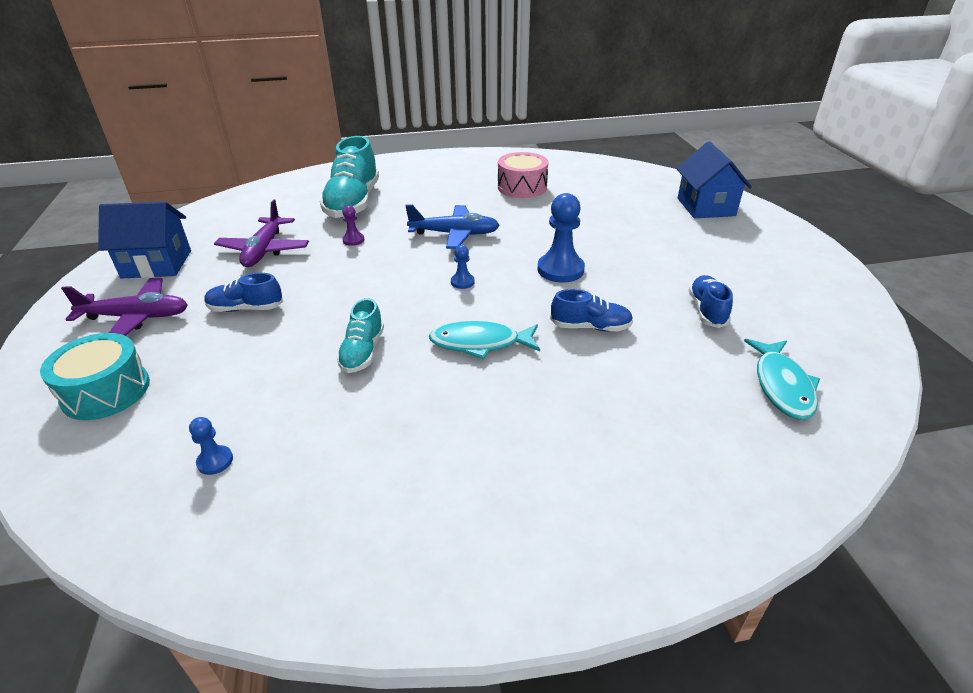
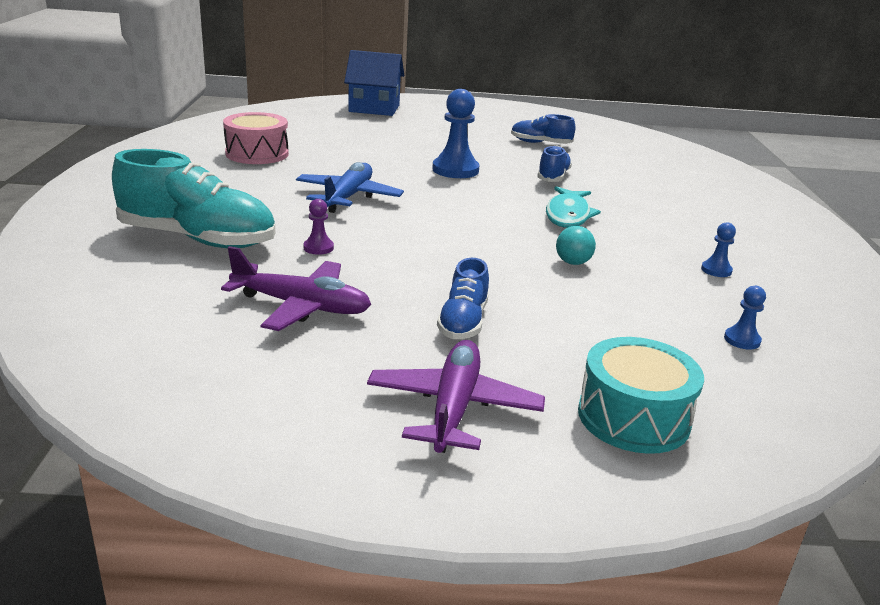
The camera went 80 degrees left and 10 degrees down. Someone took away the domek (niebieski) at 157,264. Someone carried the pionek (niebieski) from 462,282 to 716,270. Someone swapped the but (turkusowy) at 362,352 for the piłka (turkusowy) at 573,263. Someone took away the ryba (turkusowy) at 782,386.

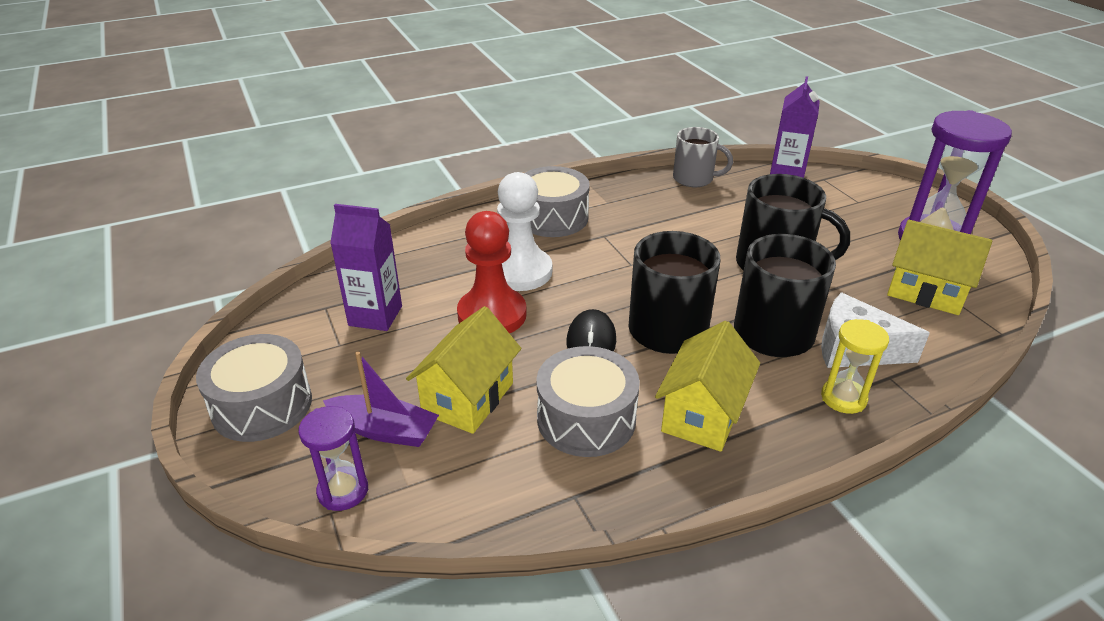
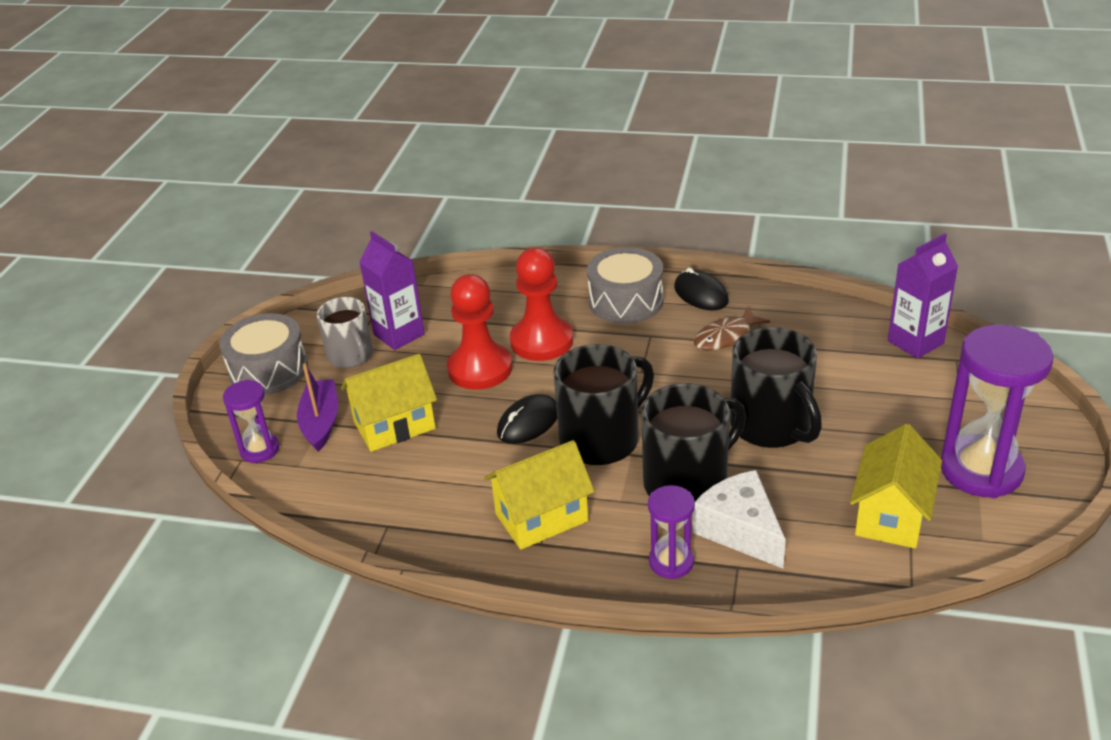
The camera went 40 degrees right and 0 degrees up. Someone carried the kubek (szary) from 694,179 to 351,356. Someone repainted the pionek (biały) at 520,271, which became the pionek (czerwony) at 541,341. Someone rotated the domek (żółty) at 926,292 by 45 degrees clockwise. Someone repainted the klepsydra (żółty) at 843,398, which became the klepsydra (fioletowy) at 671,562. Someone took away the bęben (szary) at 586,419. Someone rotated the łódka (fioletowy) at 384,430 by 150 degrees counterclockwise. Someone put down the myszka (czarny) at 701,294. Someone put down the ryba (brązowy) at 726,337.

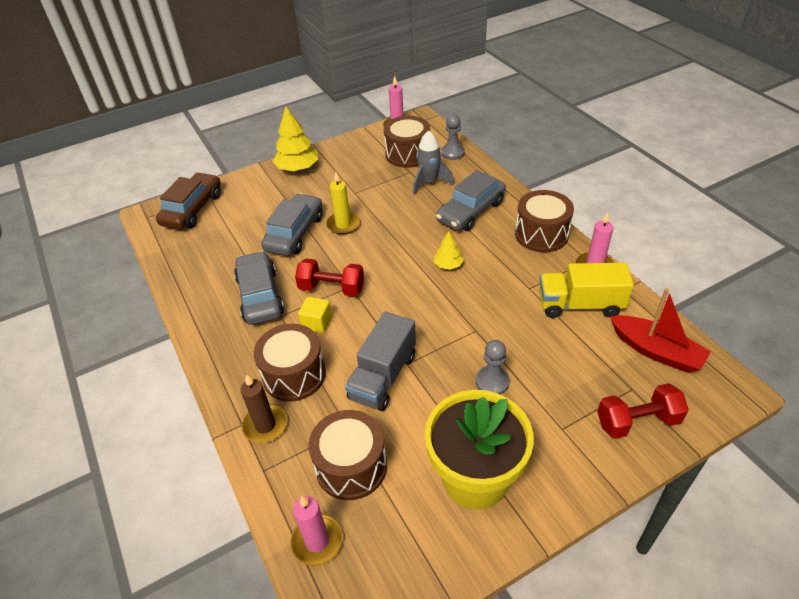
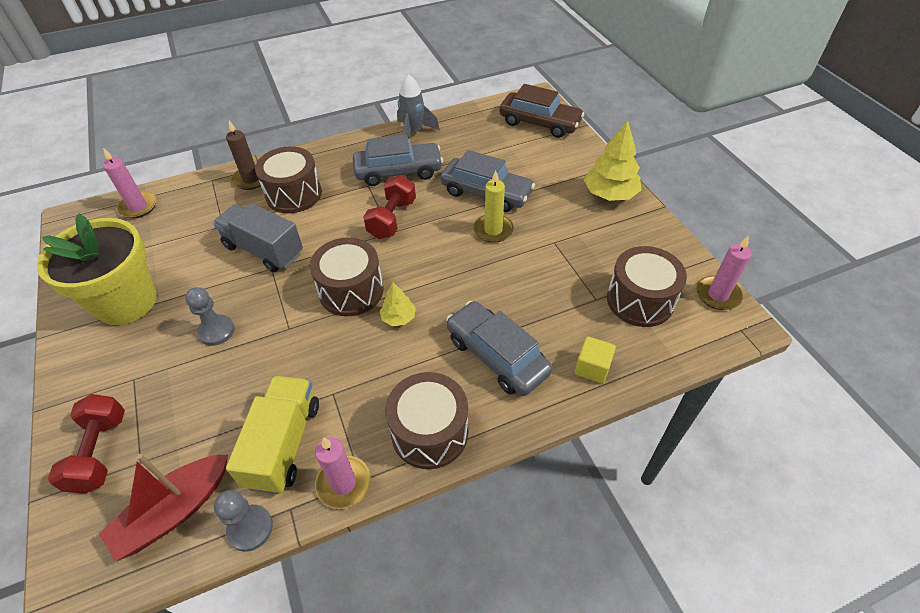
The camera went 95 degrees right and 5 degrees up. Someone carried the pionek (szary) from 452,153 to 250,528. Someone carried the rakieta (szary) from 429,182 to 413,133. Someone carried the sześcian (żółty) from 317,323 to 592,368. Someone carried the bęben (brązowy) from 351,466 to 351,291.

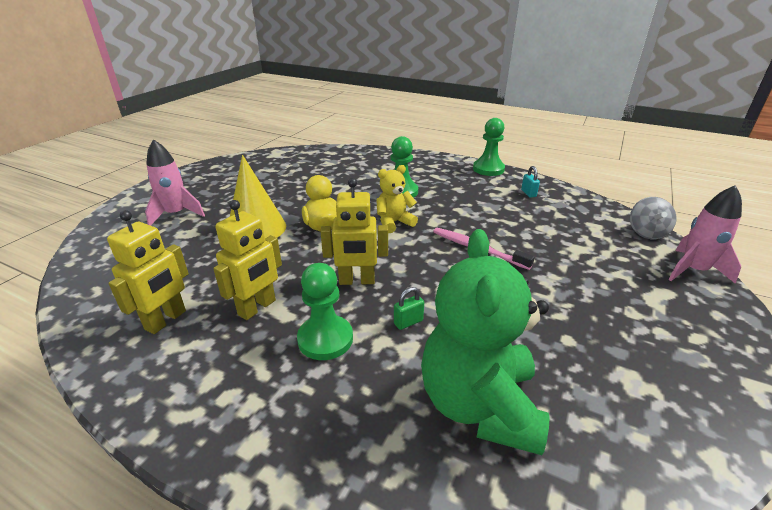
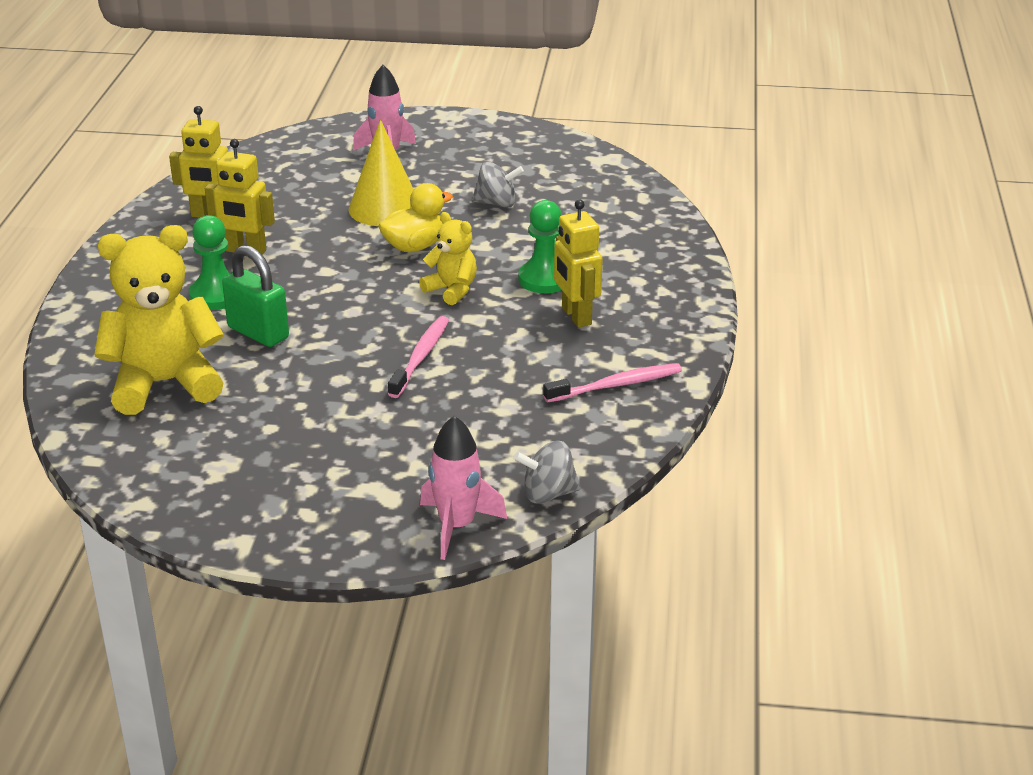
The camera went 70 degrees right and 0 degrees up. Someone took away the pionek (zielony) at 488,169. Someone swapped the kłódka (turkusowy) at 528,193 for the szczoteczka do zębów (różowy) at 616,385. Someone carried the robot (żółty) from 357,281 to 576,316. Someone repainted the miś (zielony) at 479,405, which became the miś (żółty) at 164,384. Someone scaled the kłódka (zielony) at 408,322 by 2.11. Someone put down the bączek (szary) at 497,203.

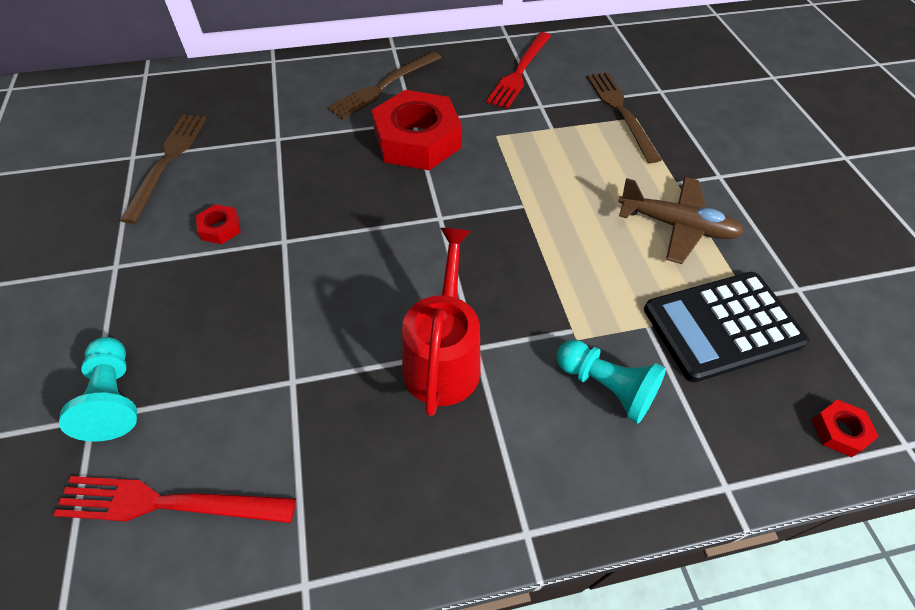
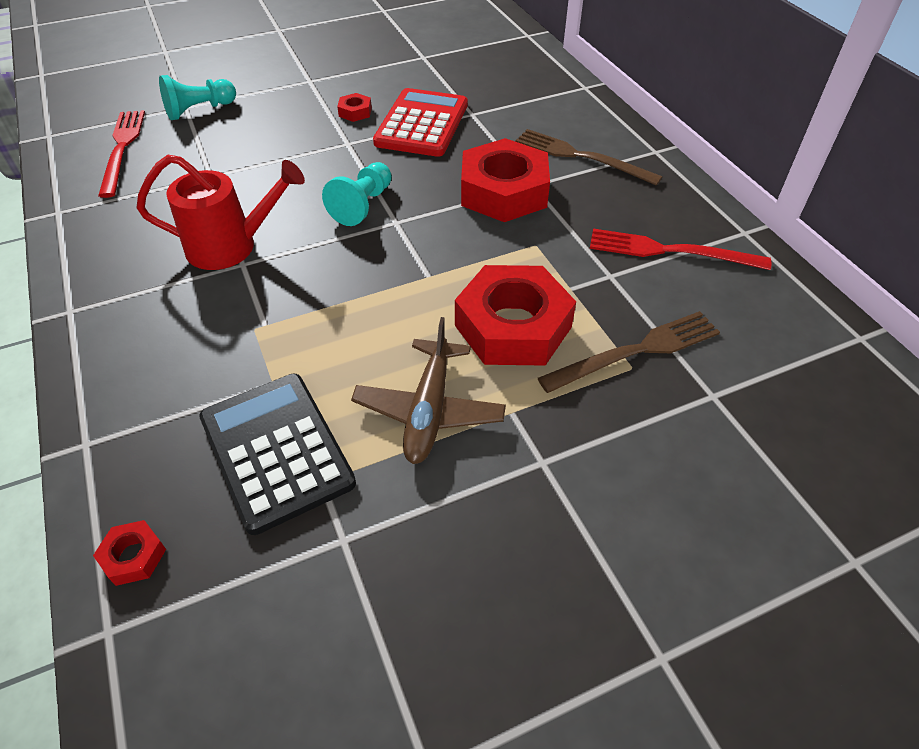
The camera went 80 degrees right and 5 degrees down. Someone took away the widelec (brązowy) at 167,161. Someone carried the pionek (turkusowy) from 606,387 to 363,205. Someone put down the kalkulator (czerwony) at 422,124. Someone put down the nakrętka (czerwony) at 513,326.

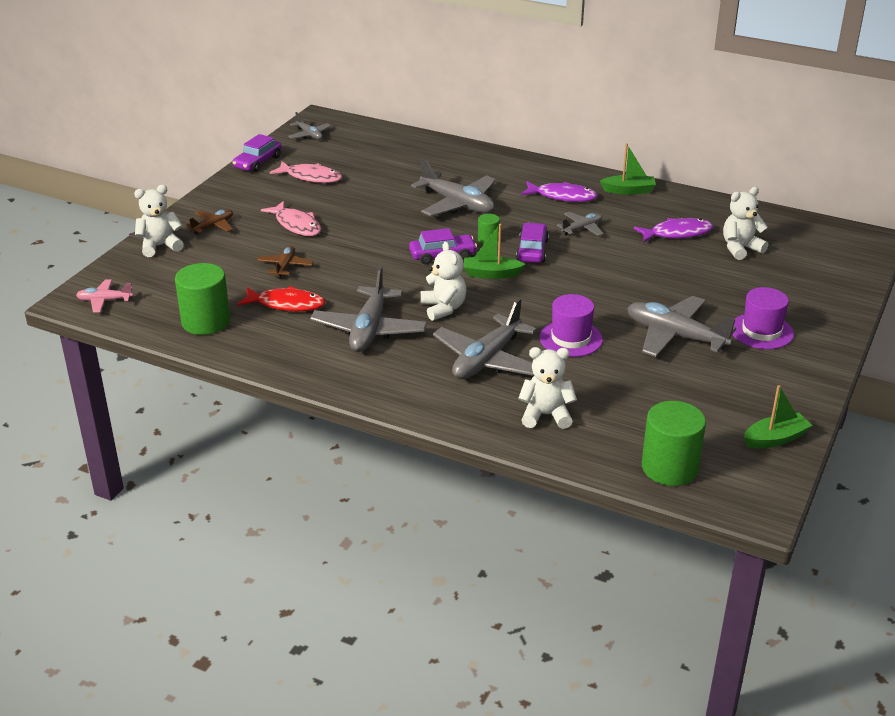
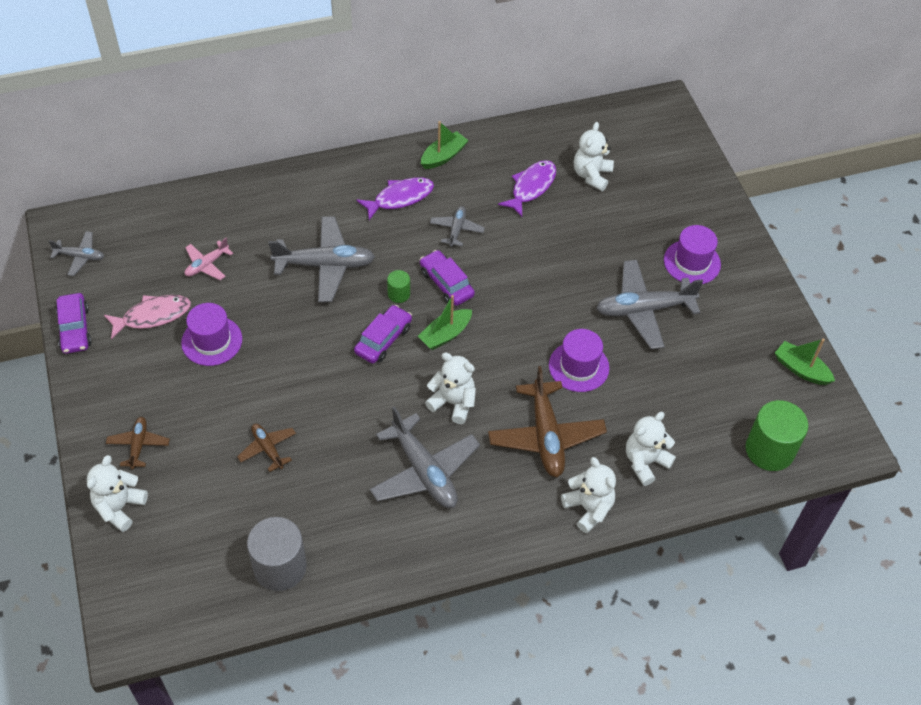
The camera went 45 degrees left and 20 degrees up. Someone took away the ryba (różowy) at 296,225. Someone repainted the walec (zielony) at 206,322, which became the walec (szary) at 280,567. Someone carried the samolot (różowy) from 104,301 to 207,265. Someone took away the ryba (czerwony) at 286,304. Someone repainted the samolot (szary) at 486,360, which became the samolot (brązowy) at 546,436. Someone rotated the łódka (zielony) at 775,439 by 75 degrees counterclockwise. Someone put down the kapelusz (fioletowy) at 212,341. Someone put down the miś (biały) at 588,508.

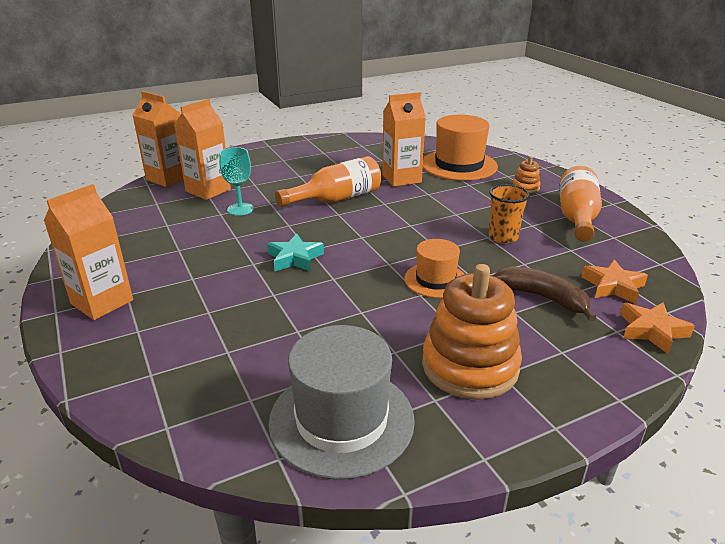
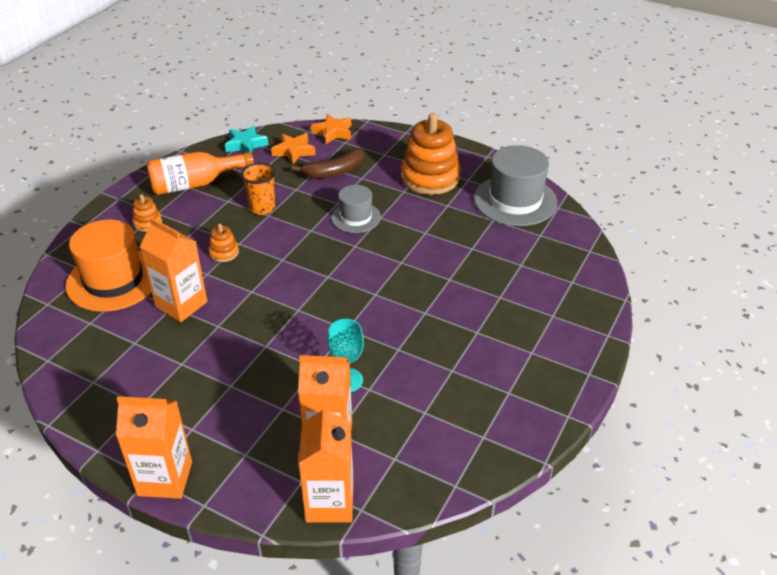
The camera went 125 degrees left and 10 degrees up. Someone took away the butelka (pomarańczowy) at 336,199. Someone carried the karton mleka (pomarańczowy) from 102,302 to 165,478. Someone carried the gwiazda (turkusowy) from 295,258 to 246,144. Someone repainted the kapelusz (pomarańczowy) at 435,280, which became the kapelusz (szary) at 356,217. Someone rotated the banan (brązowy) at 543,298 by 120 degrees counterclockwise. Someone put down the zabawka nakładanka (pomarańczowy) at 224,252.

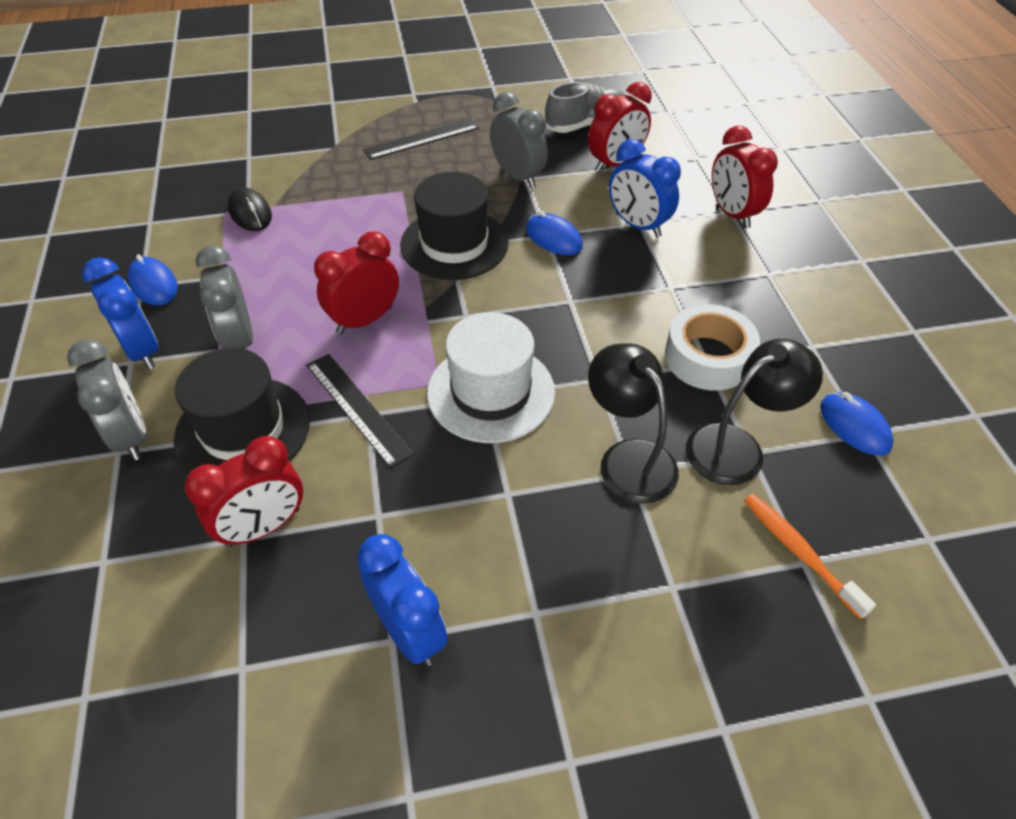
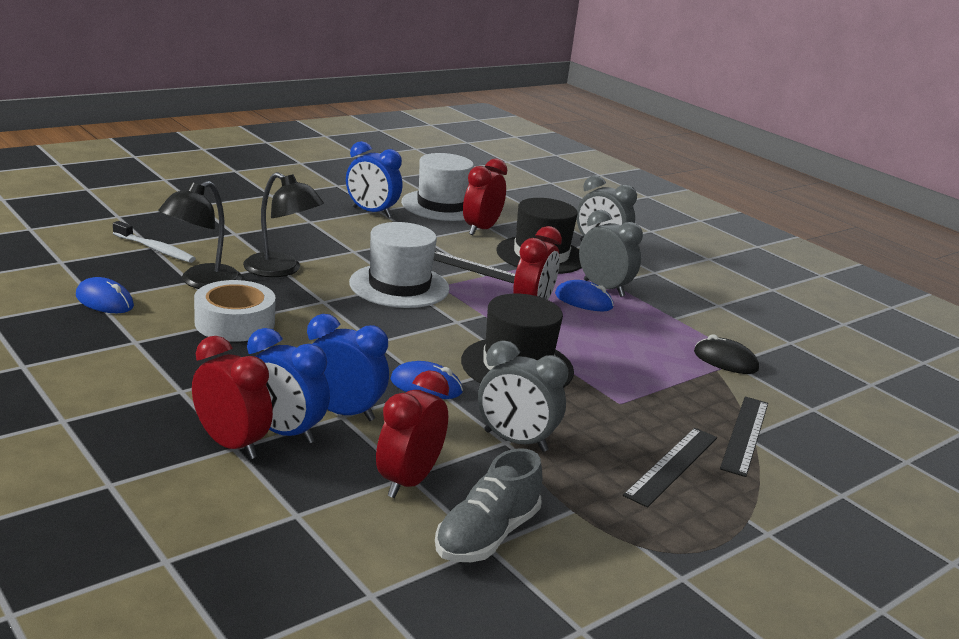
The camera went 150 degrees right and 25 degrees down. Someone carried the myszka (niebieski) from 153,284 to 583,301. Someone carried the budzik (niebieski) from 142,350 to 284,432. Someone repainted the szczoteczka do zębów (pomarańczowy) at 799,552, which became the szczoteczka do zębów (biały) at 155,249. Someone put down the kapelusz (biały) at 442,206. Someone put down the linijka (czarny) at 745,435.

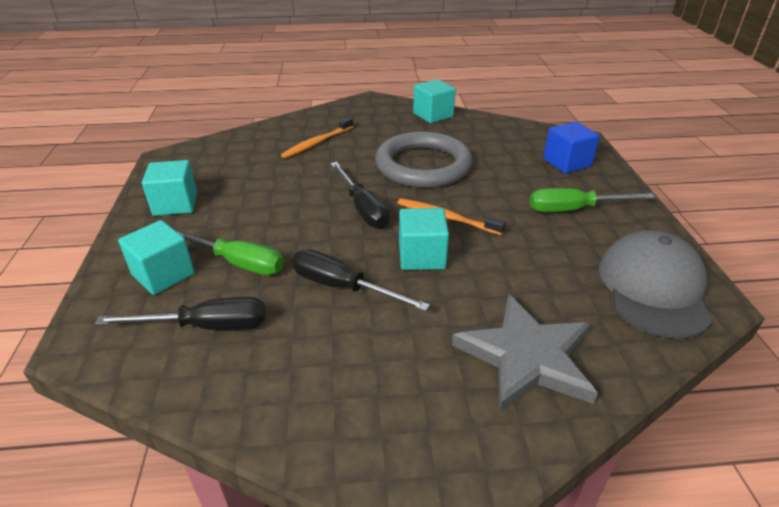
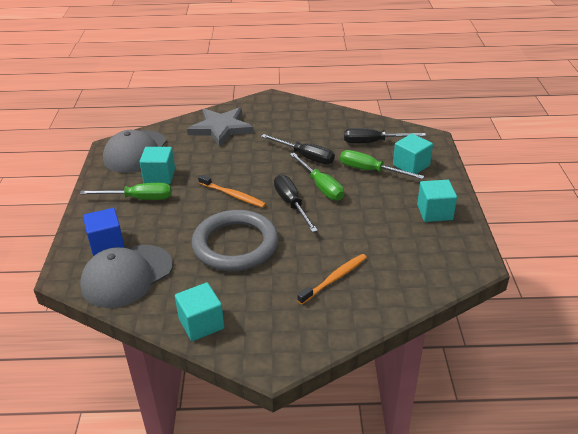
The camera went 175 degrees left and 0 degrees up. Someone carried the sześcian (turkusowy) from 421,256 to 159,176. Someone put down the śrubokręt (zielony) at 321,186. Someone put down the czapka (szary) at 127,276.

